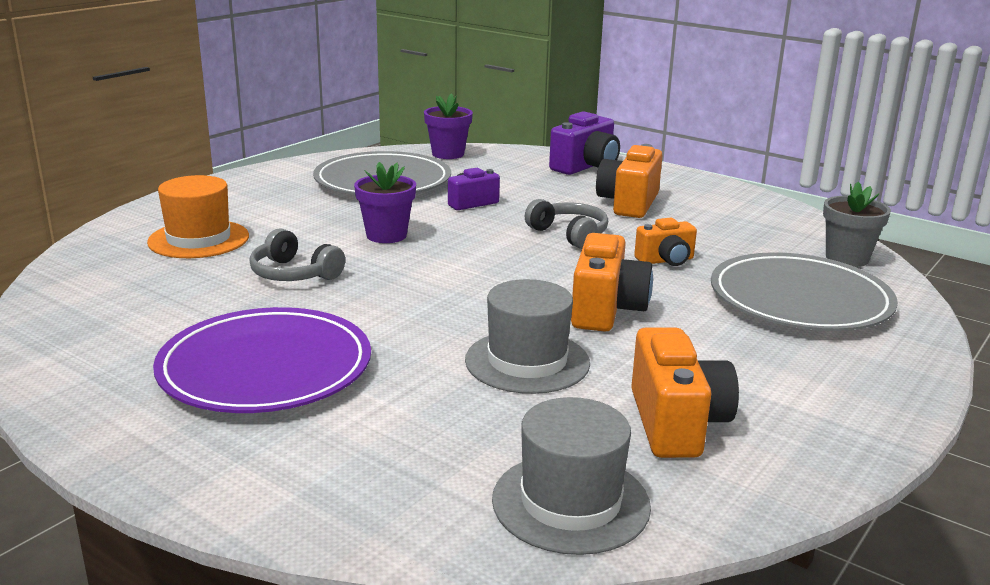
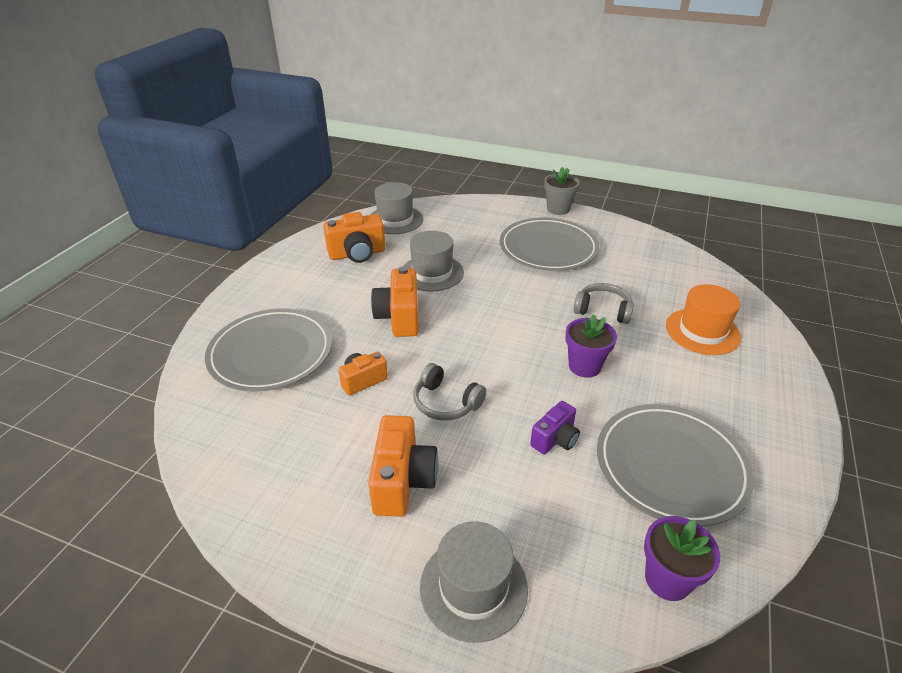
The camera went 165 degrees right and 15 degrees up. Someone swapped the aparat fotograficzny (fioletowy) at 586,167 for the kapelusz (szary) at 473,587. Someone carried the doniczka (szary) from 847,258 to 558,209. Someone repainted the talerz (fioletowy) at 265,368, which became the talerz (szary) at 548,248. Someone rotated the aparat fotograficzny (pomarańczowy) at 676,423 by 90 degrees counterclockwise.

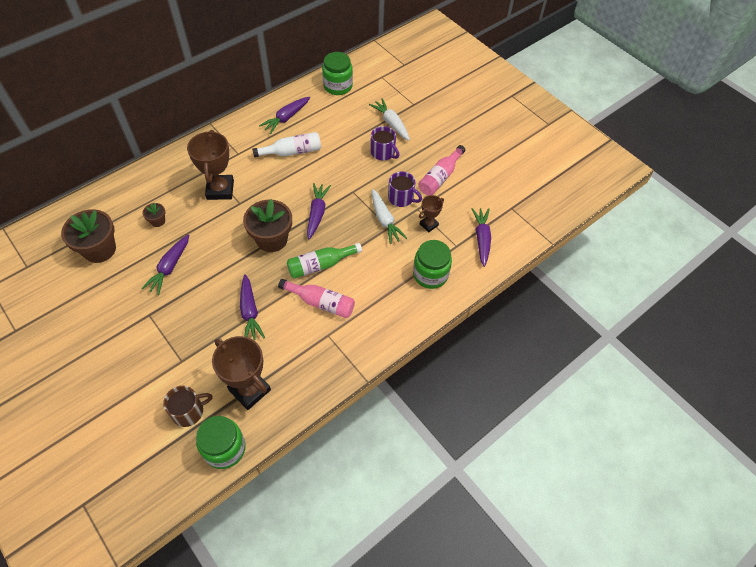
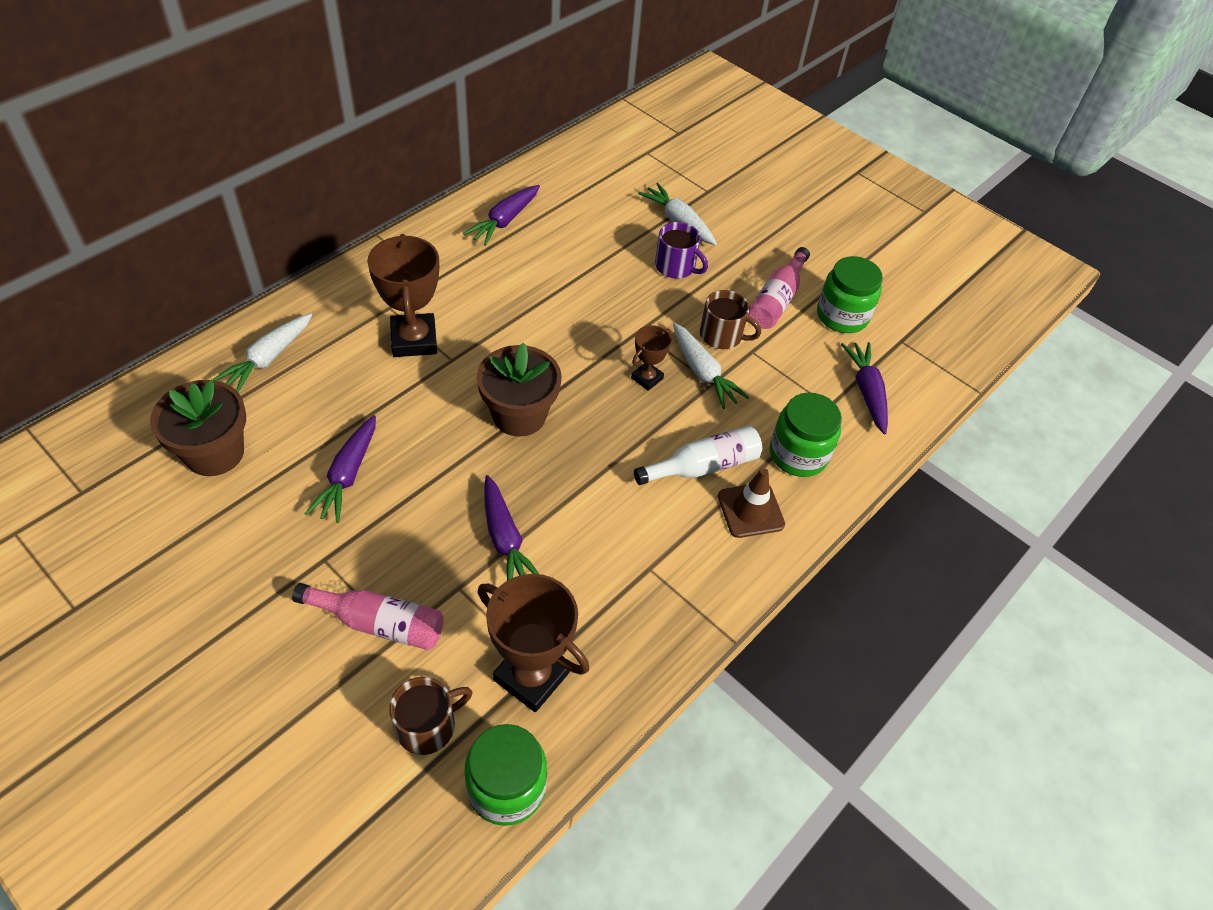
The camera went 10 degrees left and 5 degrees down. Someone carried the słoik (zielony) from 338,86 to 842,316. Someone carried the butelka (biały) from 292,152 to 703,466. Someone repainted the kubek (fioletowy) at 401,198, which became the kubek (brązowy) at 722,335. Someone took away the marchewka (fioletowy) at 317,213. Someone carried the puchar (brązowy) from 429,225 to 647,378. Someone took away the doniczka (brązowy) at 158,221. Someone took away the butelka (zielony) at 320,265. Someone carried the butelka (różowy) from 321,303 to 379,623. Someone put down the marchewka (biały) at 268,359. Someone put down the pachołek (brązowy) at 750,510.

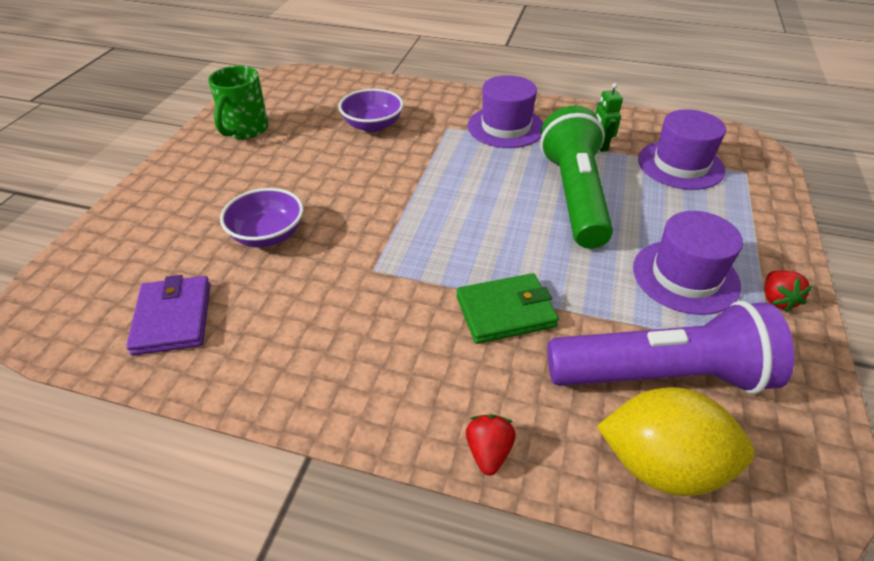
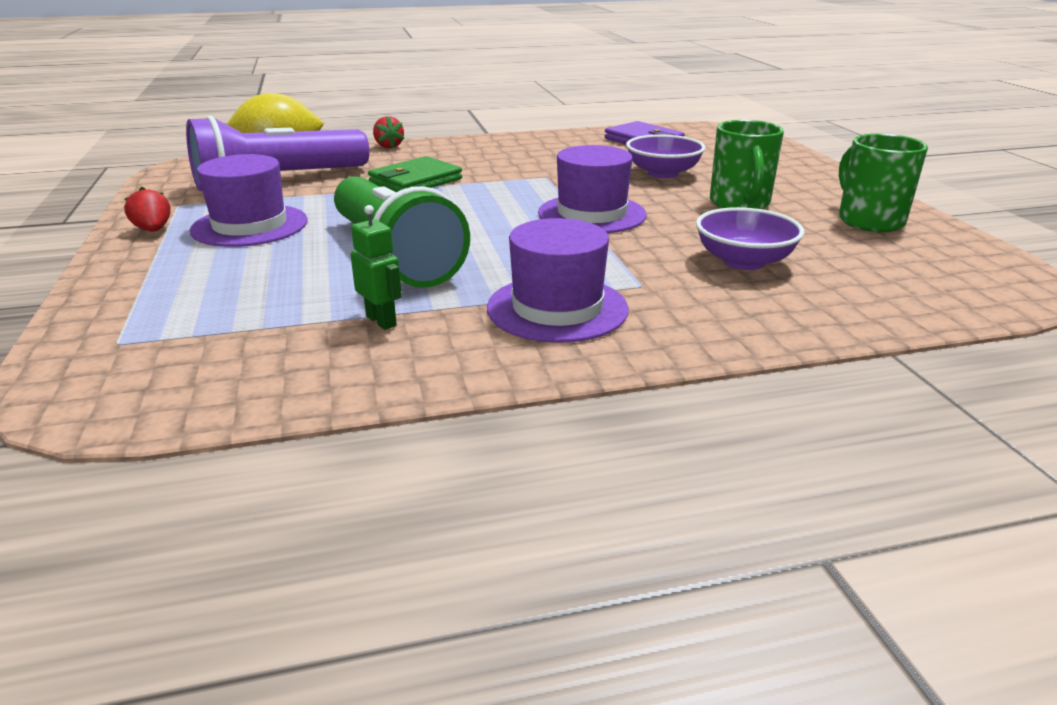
The camera went 150 degrees right and 15 degrees down. Someone carried the kapelusz (fioletowy) from 680,165 to 592,214. Someone put down the kubek (zielony) at 740,204.

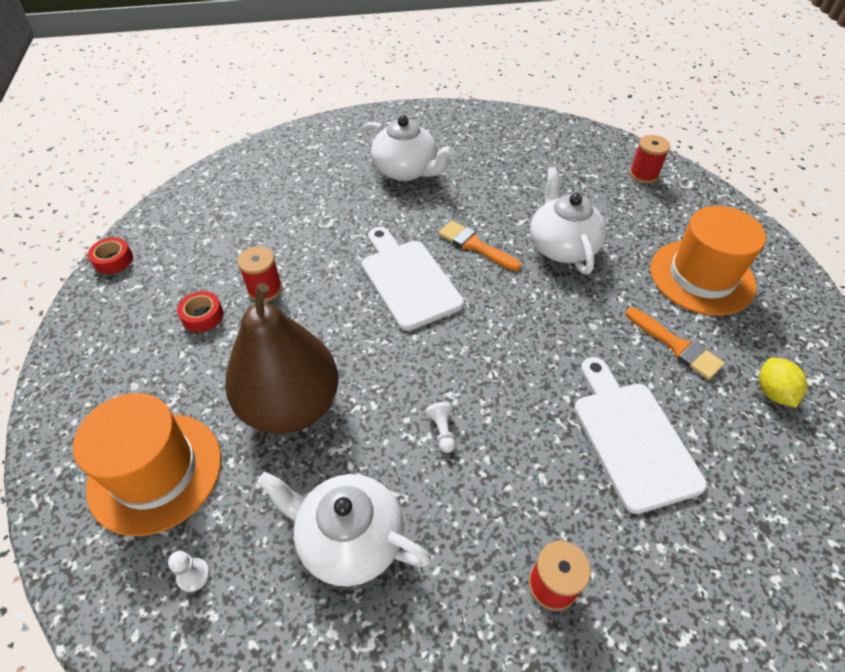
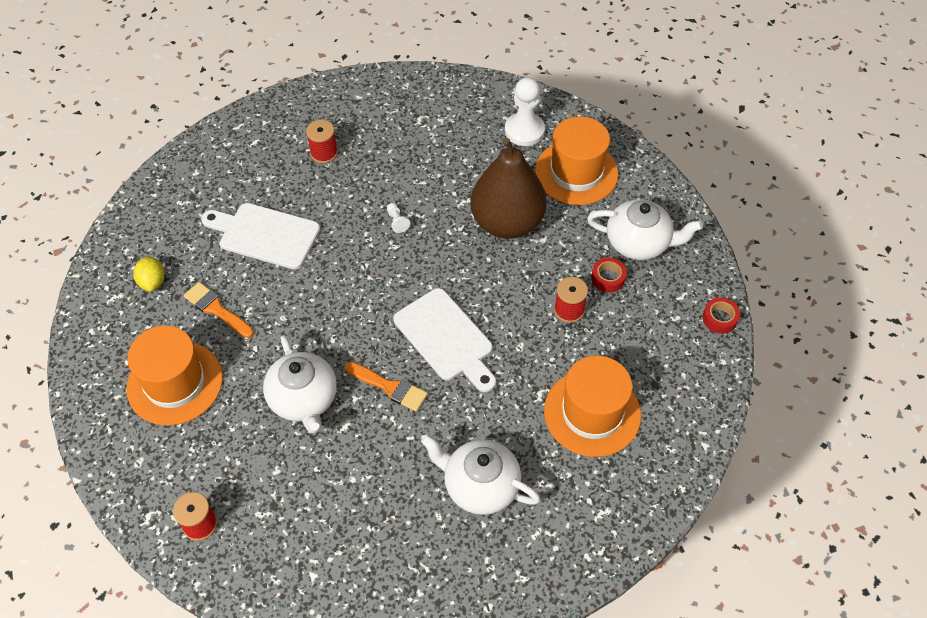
The camera went 170 degrees right and 5 degrees up. Someone rotated the deska do krojenia (biały) at 632,438 by 135 degrees clockwise. Someone carried the imbryk (biały) from 349,539 to 638,243. Someone scaled the pionek (biały) at 193,575 by 2.24. Someone put down the kapelusz (pomarańczowy) at 592,413.

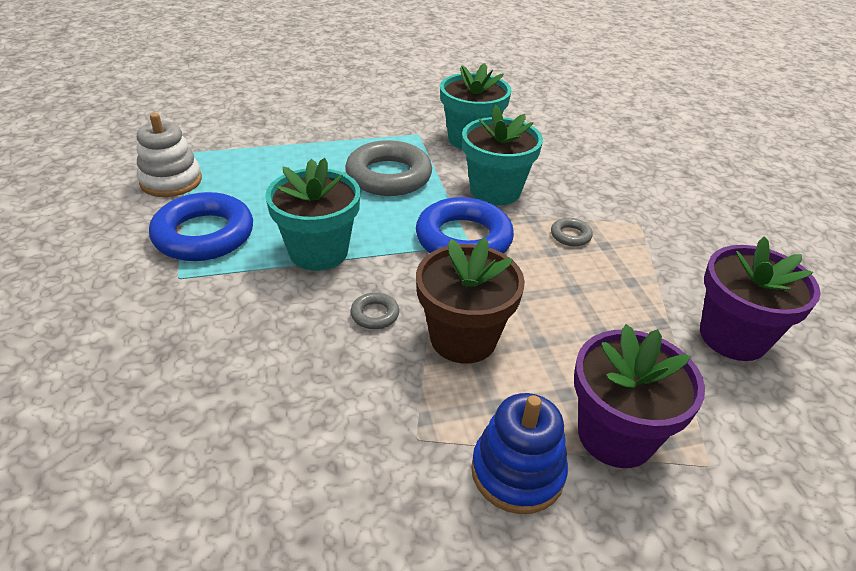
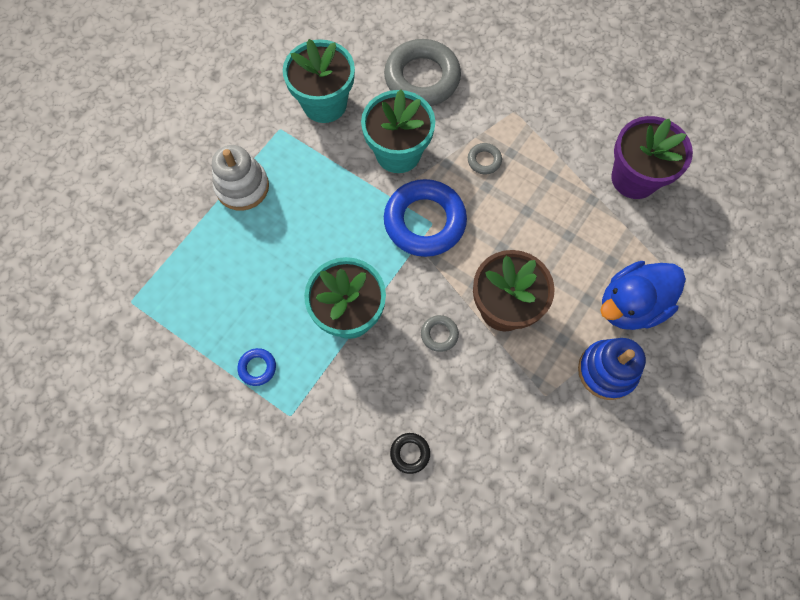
The camera went 40 degrees left and 30 degrees up. Someone carried the zabawka nakładanka (biały) from 171,181 to 242,187. Someone carried the pierścień (szary) from 388,176 to 422,78. Someone scaled the pierścień (niebieski) at 204,235 by 0.43. Someone swapped the doniczka (fioletowy) at 615,435 for the kaczka (niebieski) at 630,305. Someone put down the pierścień (czarny) at 410,453.

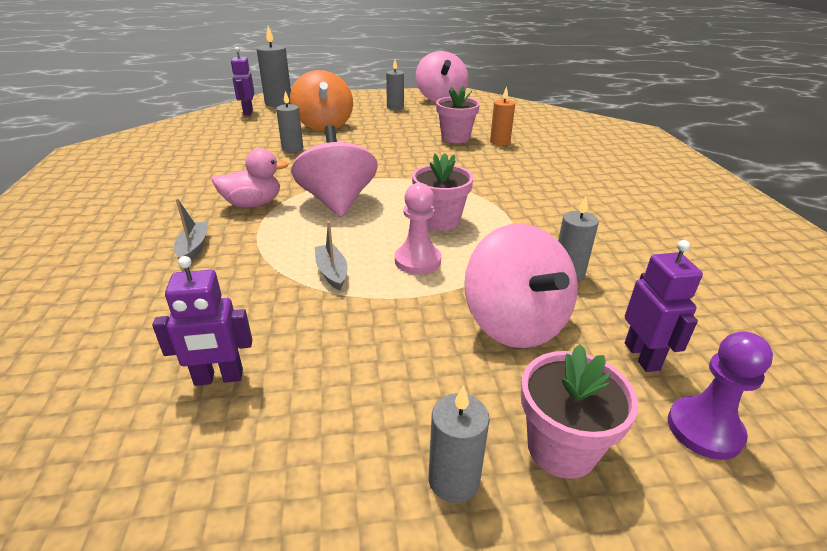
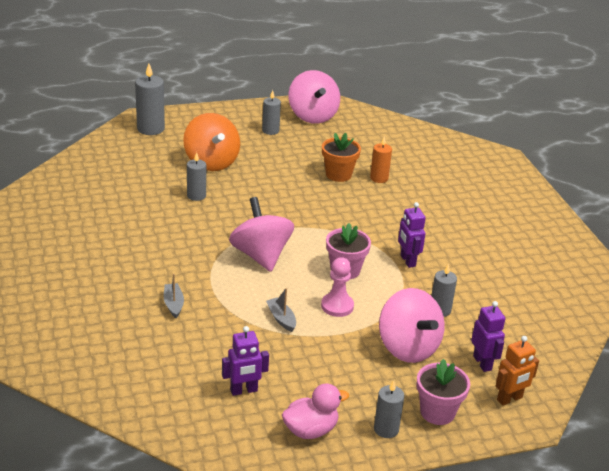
The camera went 10 degrees left and 0 degrees up. Someone carried the robot (fioletowy) from 248,112 to 407,261. Someone repainted the doniczka (różowy) at 455,138, which became the doniczka (pomarańczowy) at 338,175. Someone carried the kaczka (różowy) from 253,204 to 310,430. Someone swapped the pionek (fioletowy) at 704,429 for the robot (pomarańczowy) at 509,399.

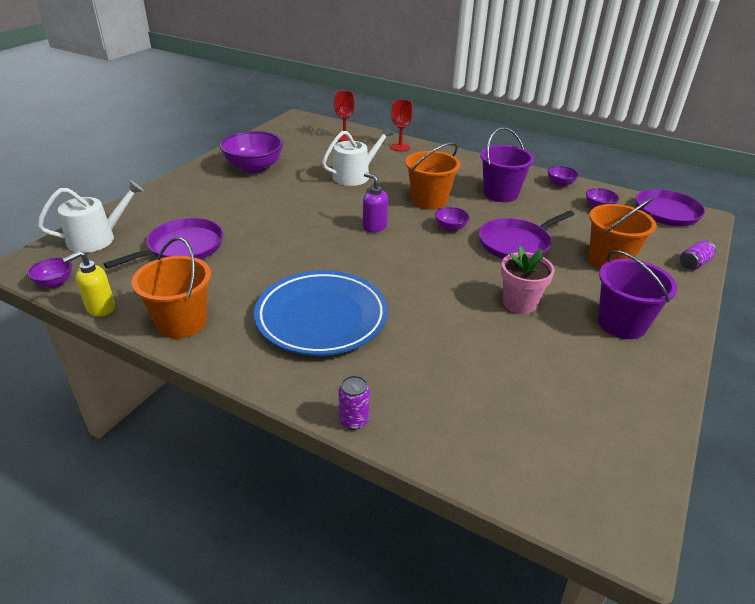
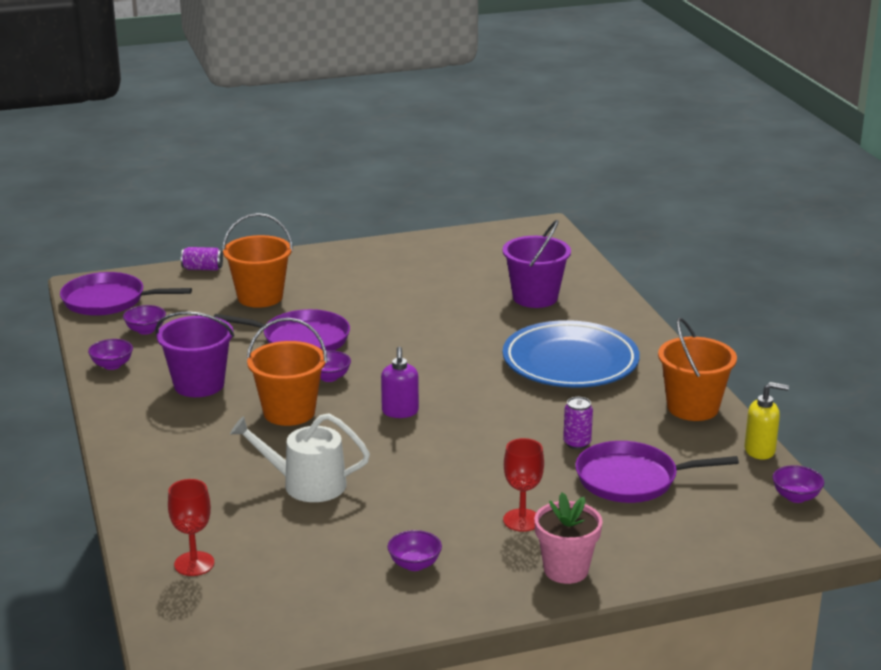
The camera went 135 degrees left and 10 degrees down. Someone carried the kielich (czerwony) from 400,147 to 522,520. Someone scaled the miska (fioletowy) at 254,168 by 0.48. Someone took away the konewka (biały) at 97,238. Someone carried the doniczka (różowy) from 519,303 to 566,570. Someone carried the wiadro (fioletowy) from 621,324 to 535,297. Someone carried the puszka (fioletowy) from 354,420 to 577,443.

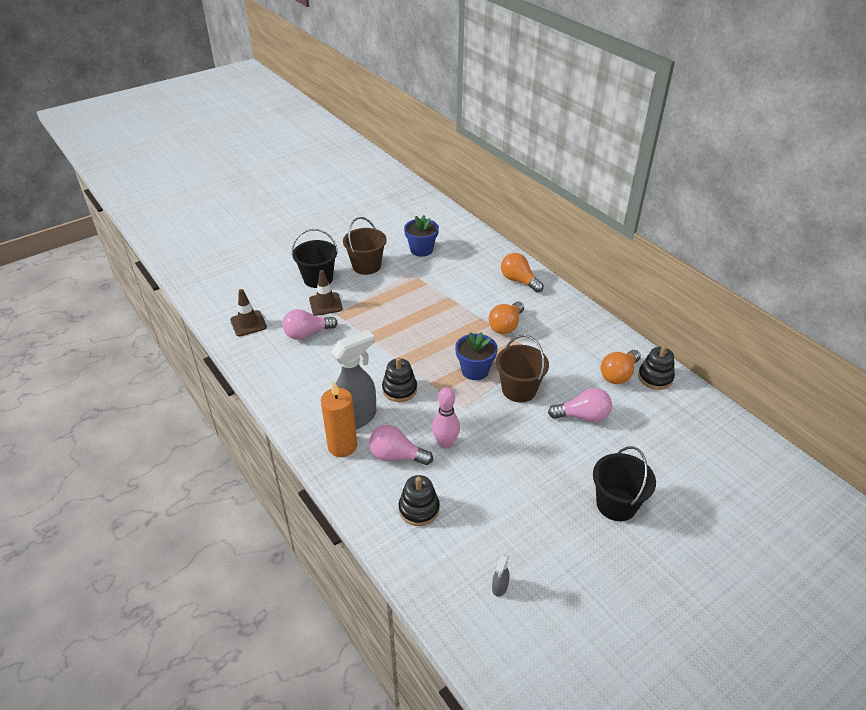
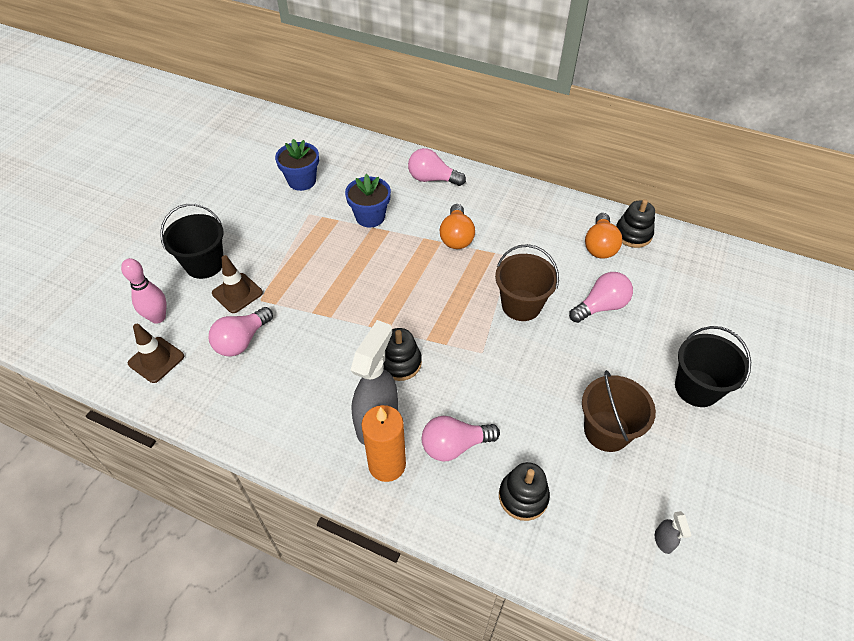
The camera went 30 degrees left and 10 degrees up. Someone carried the wiadro (brązowy) from 366,266 to 606,431. Someone repainted the żarówka (pomarańczowy) at 519,281, which became the żarówka (różowy) at 432,179. Someone carried the doniczka (niebieski) from 475,370 to 370,217. Someone carried the kręgiel (różowy) from 445,443 to 158,317.

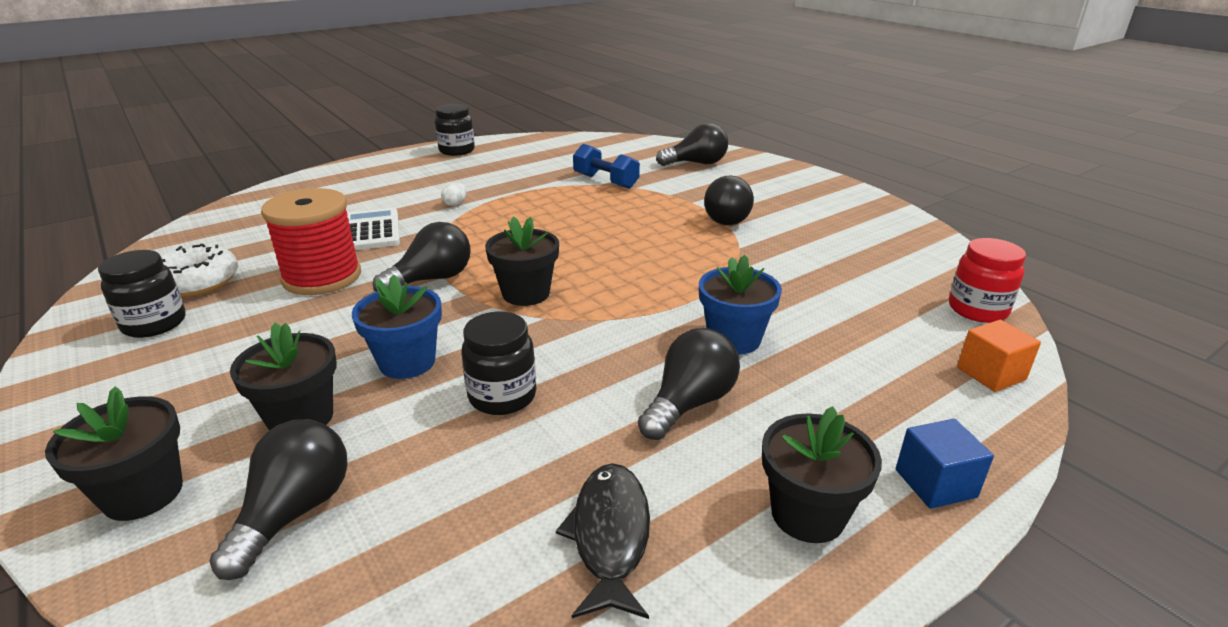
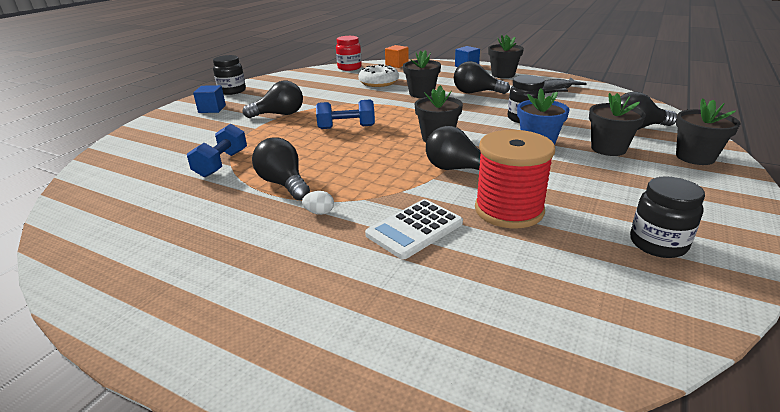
The camera went 115 degrees left and 0 degrees up. Someone carried the słoik (czarny) from 457,151 to 232,91. Someone carried the żarówka (czarny) from 696,163 to 283,184. Someone carried the donut (biały) from 197,282 to 378,82. Someone repainted the doniczka (niebieski) at 734,339, which became the doniczka (czarny) at 421,94. Someone put down the sześcian (niebieski) at 212,109. Someone put down the hantel (niebieski) at 346,127.

